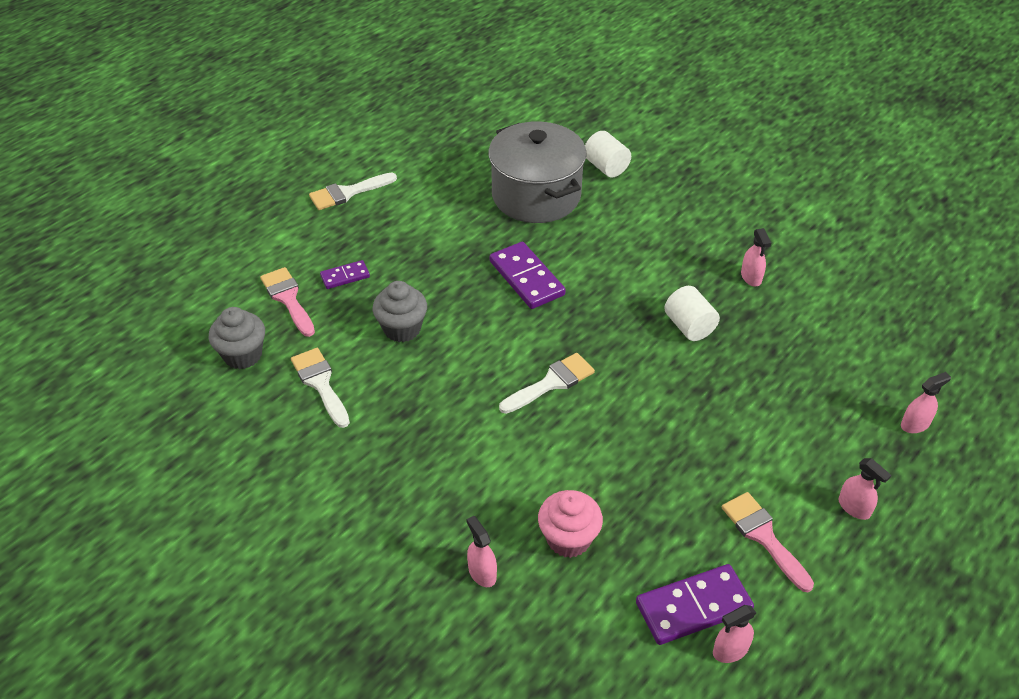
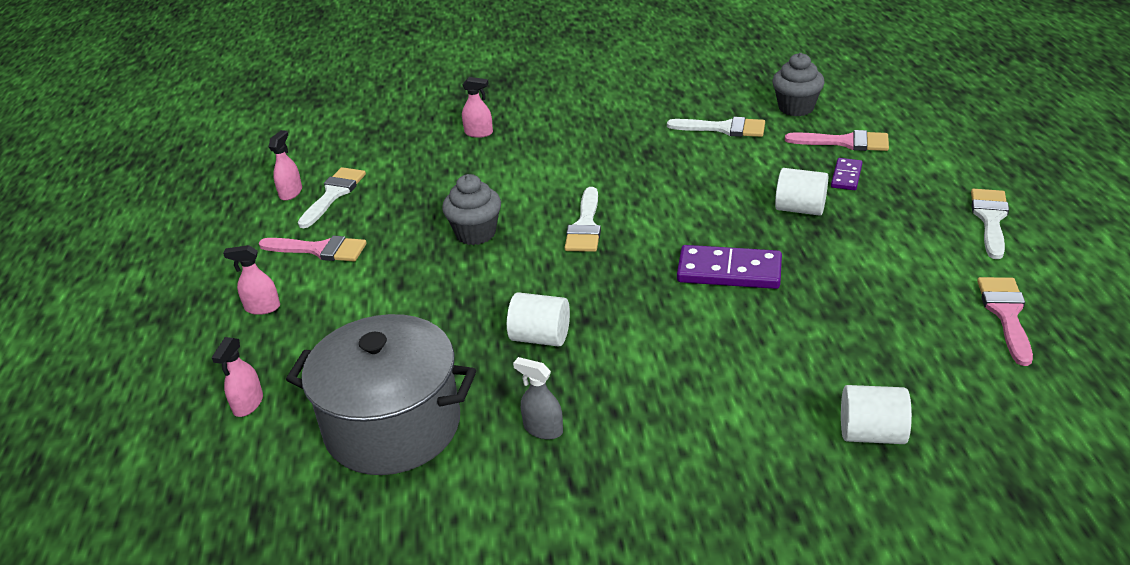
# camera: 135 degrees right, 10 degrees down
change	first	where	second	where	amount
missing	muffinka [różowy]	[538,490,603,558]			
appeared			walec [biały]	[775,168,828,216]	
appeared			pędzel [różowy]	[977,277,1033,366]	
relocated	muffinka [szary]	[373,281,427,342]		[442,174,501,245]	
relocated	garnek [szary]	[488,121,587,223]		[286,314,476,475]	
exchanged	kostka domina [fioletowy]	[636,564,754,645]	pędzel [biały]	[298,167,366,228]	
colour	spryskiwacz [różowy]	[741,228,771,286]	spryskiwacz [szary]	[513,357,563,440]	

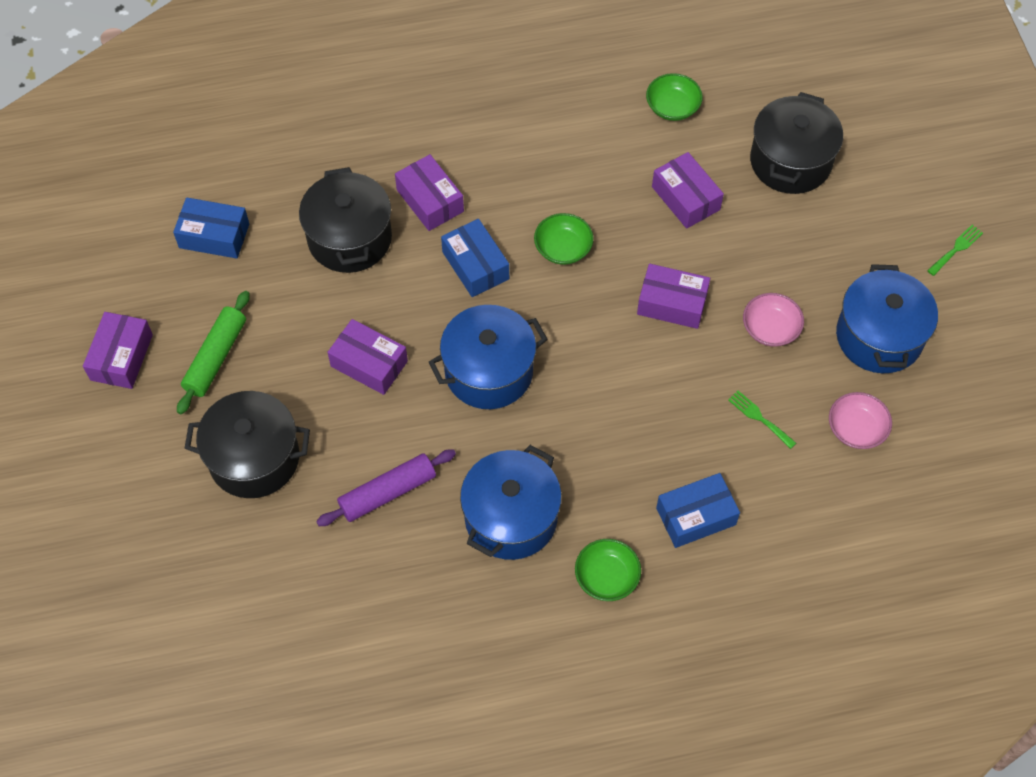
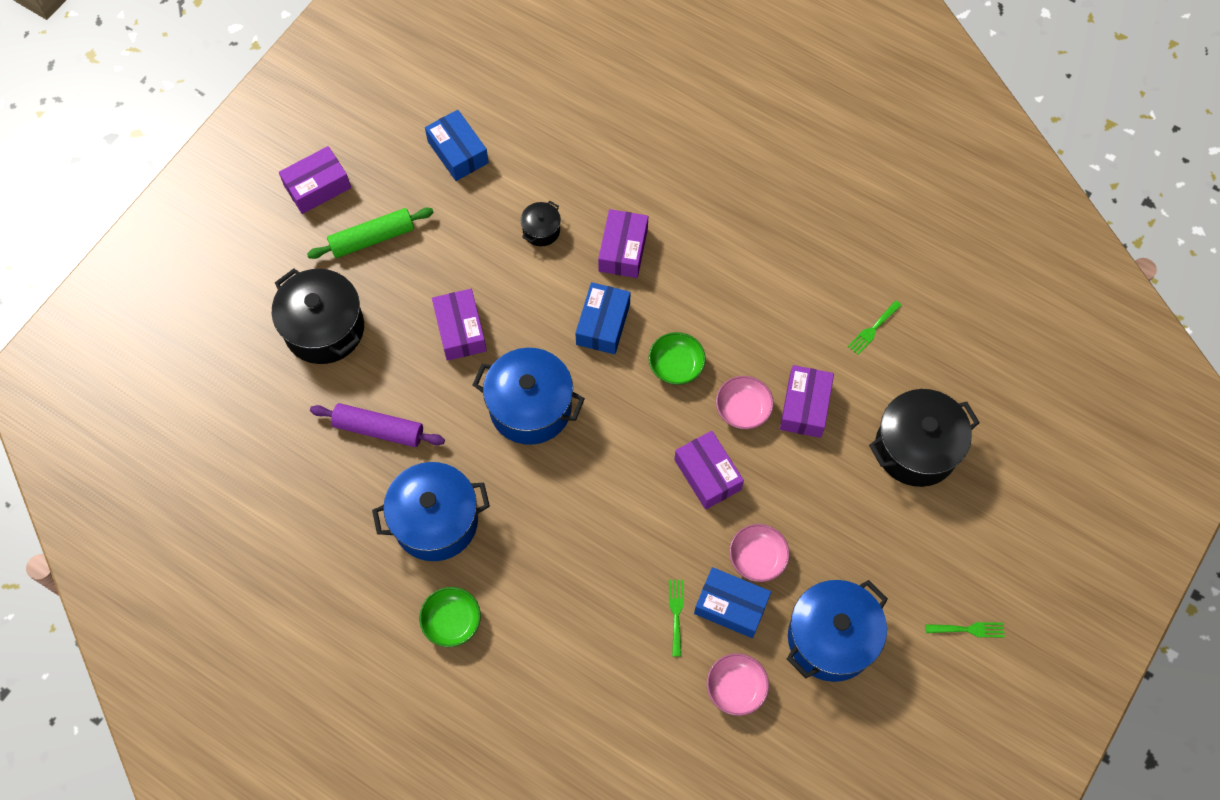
# camera: 45 degrees right, 5 degrees up
change	first	where	second	where	amount
appeared			miska [różowy]	[716,376,774,429]	
relocated	pudełko [niebieski]	[656,473,740,548]		[694,567,771,638]	
exchanged	miska [zielony]	[646,73,703,121]	widelec [zielony]	[848,301,902,355]	
size	garnek [czarny]	[299,167,392,273]		[520,201,561,246]	x0.48

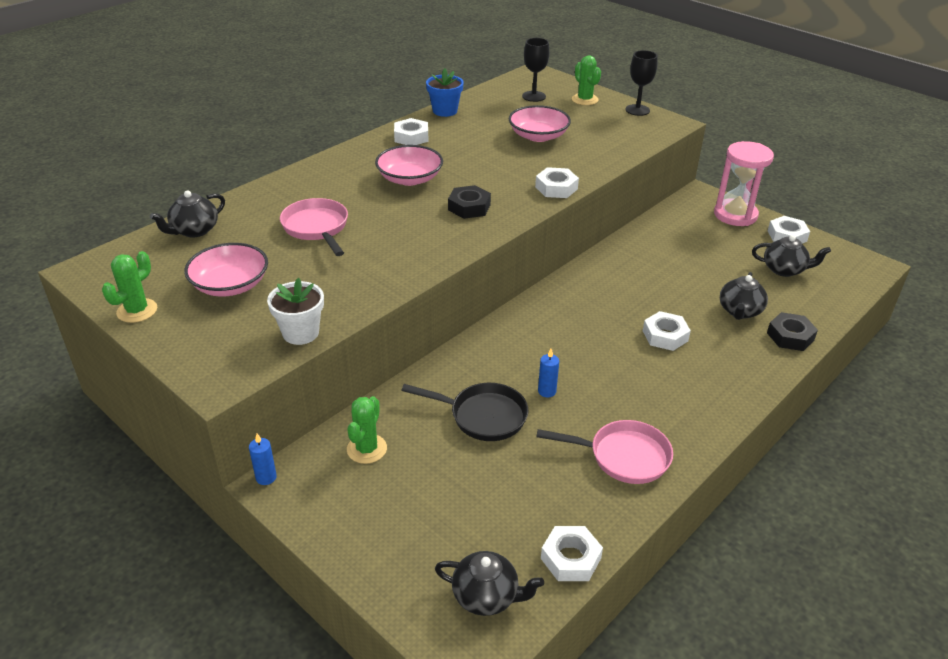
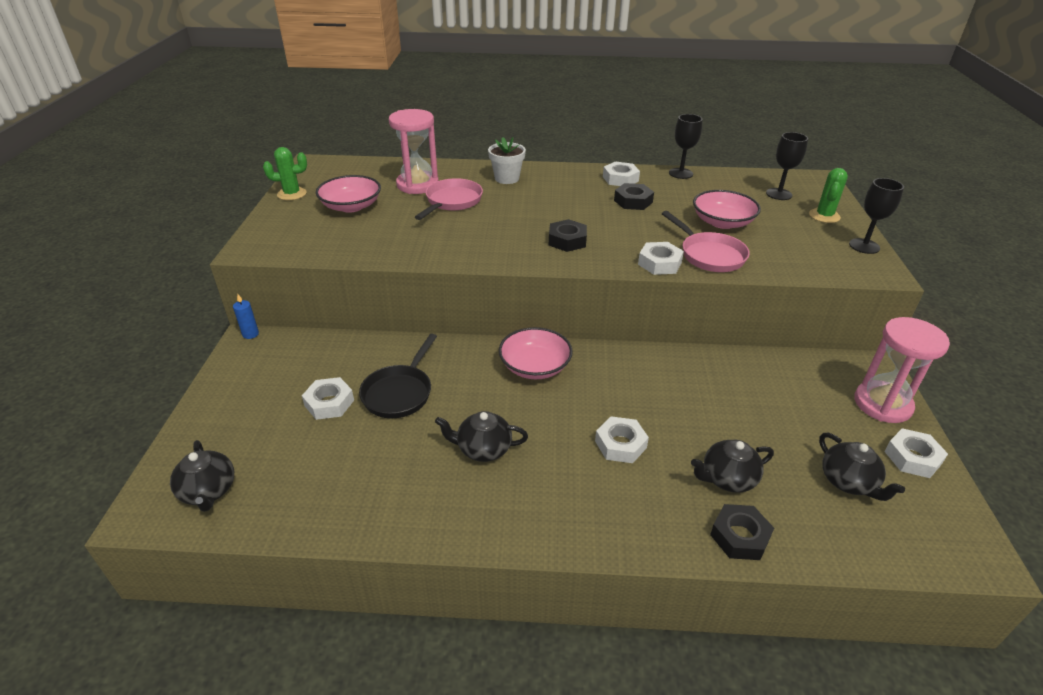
# camera: 50 degrees right, 0 degrees up
change	first	where	second	where	amount
missing	kaktus [zielony]	[347,396,387,464]			
missing	świeca [niebieski]	[538,349,559,398]			
appeared			klepsydra [różowy]	[389,109,439,194]	
appeared			nakrętka [czarny]	[614,183,654,210]	
relocated	imbryk [czarny]	[150,190,225,237]		[435,411,528,462]	
relocated	doniczka [biały]	[267,278,324,345]		[488,137,526,184]	
relocated	miska [różowy]	[375,145,443,186]		[499,327,573,379]	
relocated	patelnia [różowy]	[536,420,673,484]		[662,211,750,272]	
relocated	nakrętka [biały]	[541,526,603,581]		[302,377,354,420]	
exchanged	doniczka [niebieski]	[426,68,464,117]	kielich [czarny]	[669,114,703,179]	
spun	patelnia [czarny]	[401,383,528,441]		[359,334,437,418]	45 degrees clockwise

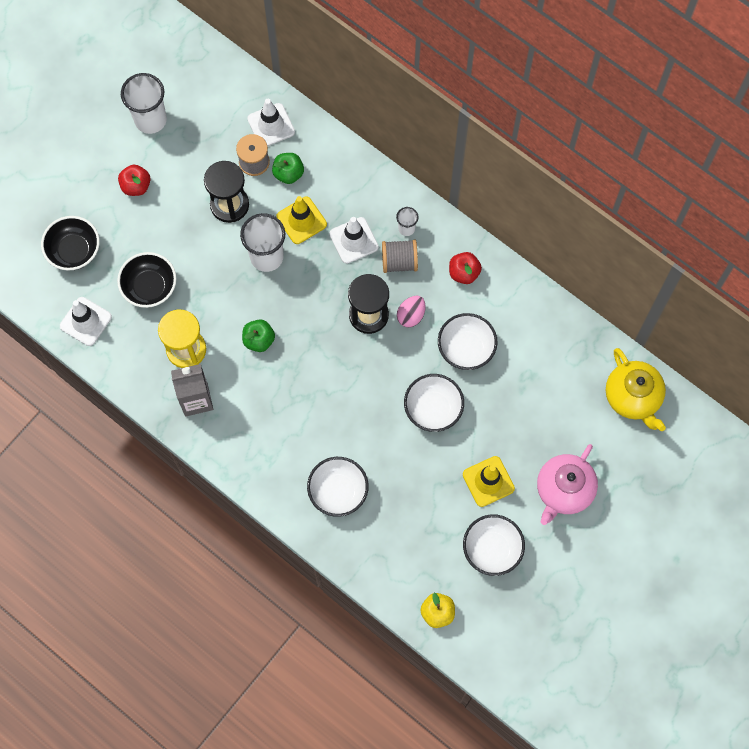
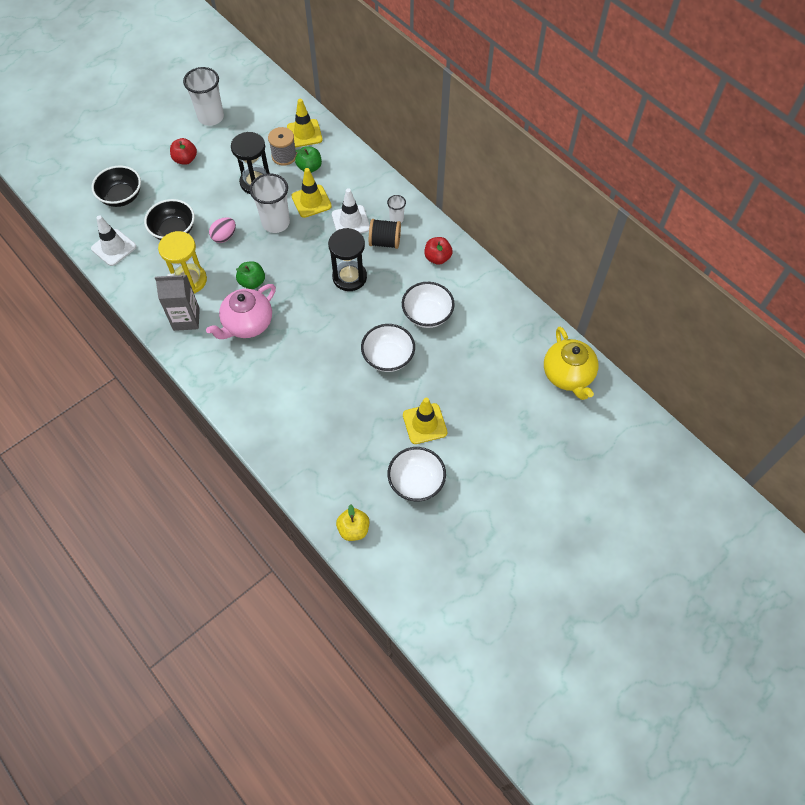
# camera: 10 degrees right, 10 degrees down
change	first	where	second	where	amount
missing	miska [biały]	[307,457,369,517]			
relocated	jajko [różowy]	[397,296,426,328]		[209,217,236,243]	
relocated	imbryk [różowy]	[537,444,598,525]		[206,284,276,339]	
colour	pachołek [biały]	[247,99,295,146]	pachołek [żółty]	[287,99,323,147]	
colour	szpulka [szary]	[382,240,418,273]	szpulka [czarny]	[369,219,401,249]	

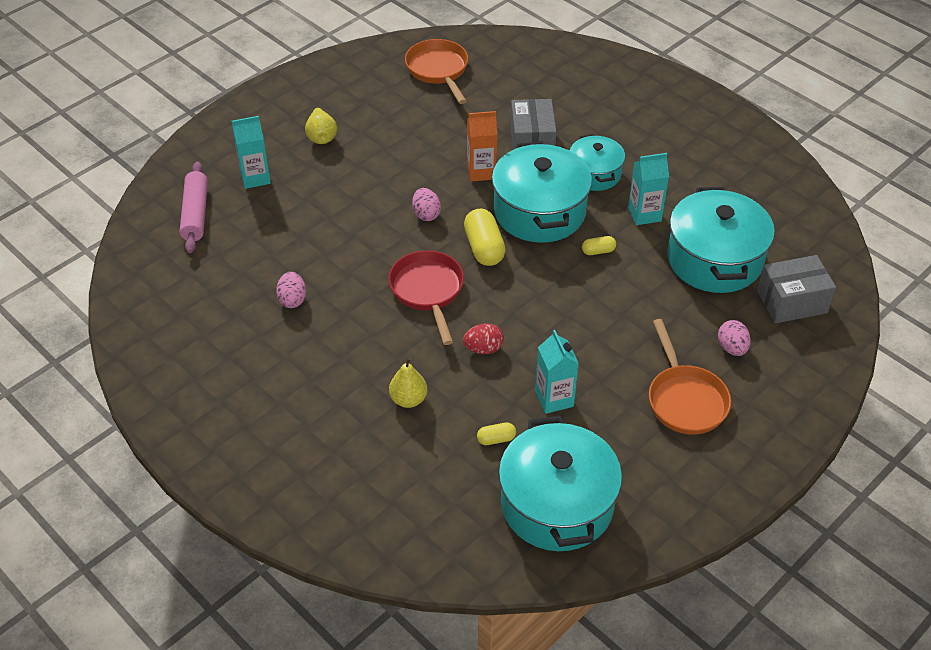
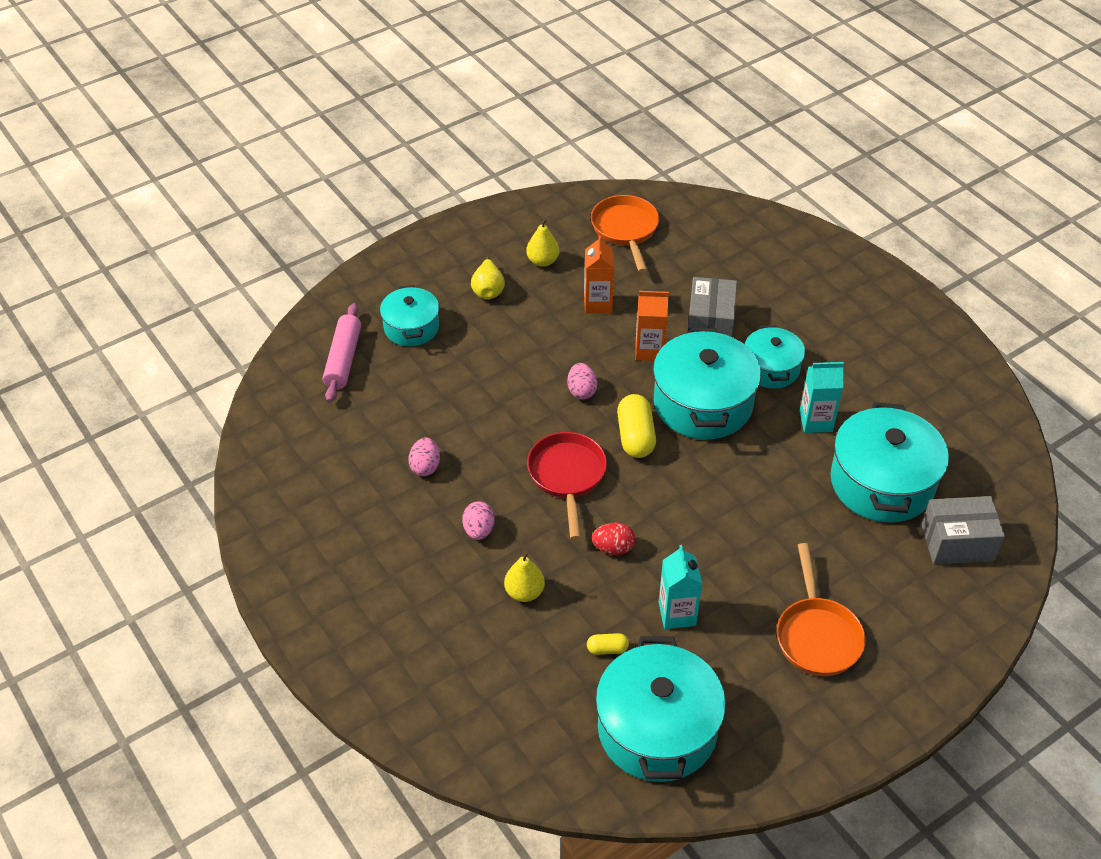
# camera: 10 degrees right, 0 degrees up
change	first	where	second	where	amount
missing	kapsułka [żółty]	[582,236,616,255]			
appeared			gruszka [żółty]	[526,218,559,267]	
appeared			karton mleka [pomarańczowy]	[584,235,614,313]	
relocated	jajko [różowy]	[718,320,751,356]		[462,501,495,540]	
exchanged	karton mleka [turkusowy]	[232,116,271,189]	garnek [turkusowy]	[380,285,439,346]	

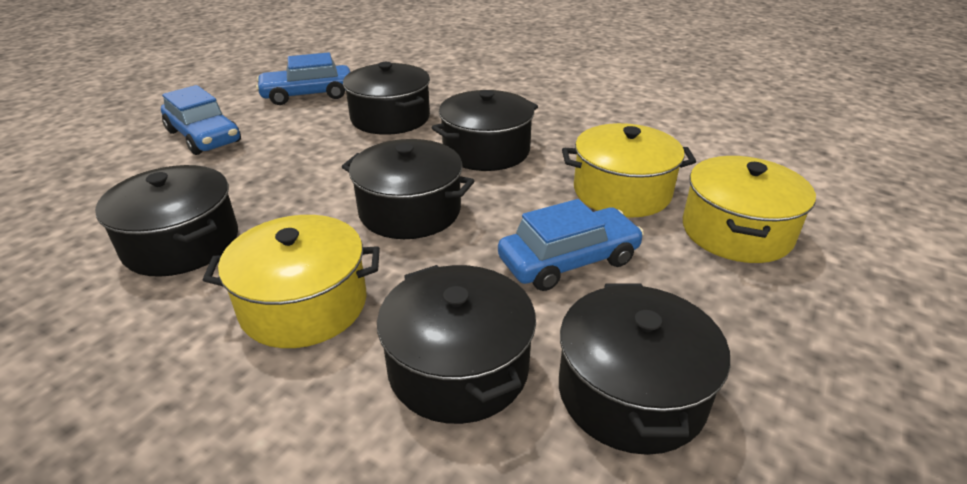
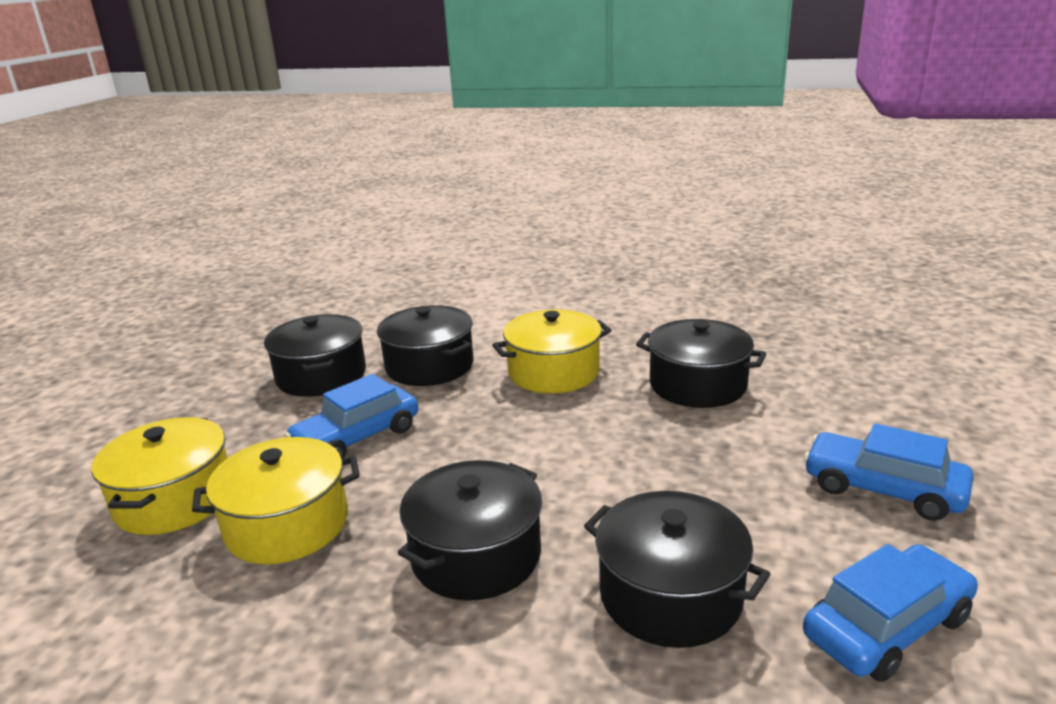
# camera: 165 degrees right, 10 degrees down
change	first	where	second	where	amount
missing	garnek [czarny]	[342,139,474,239]			

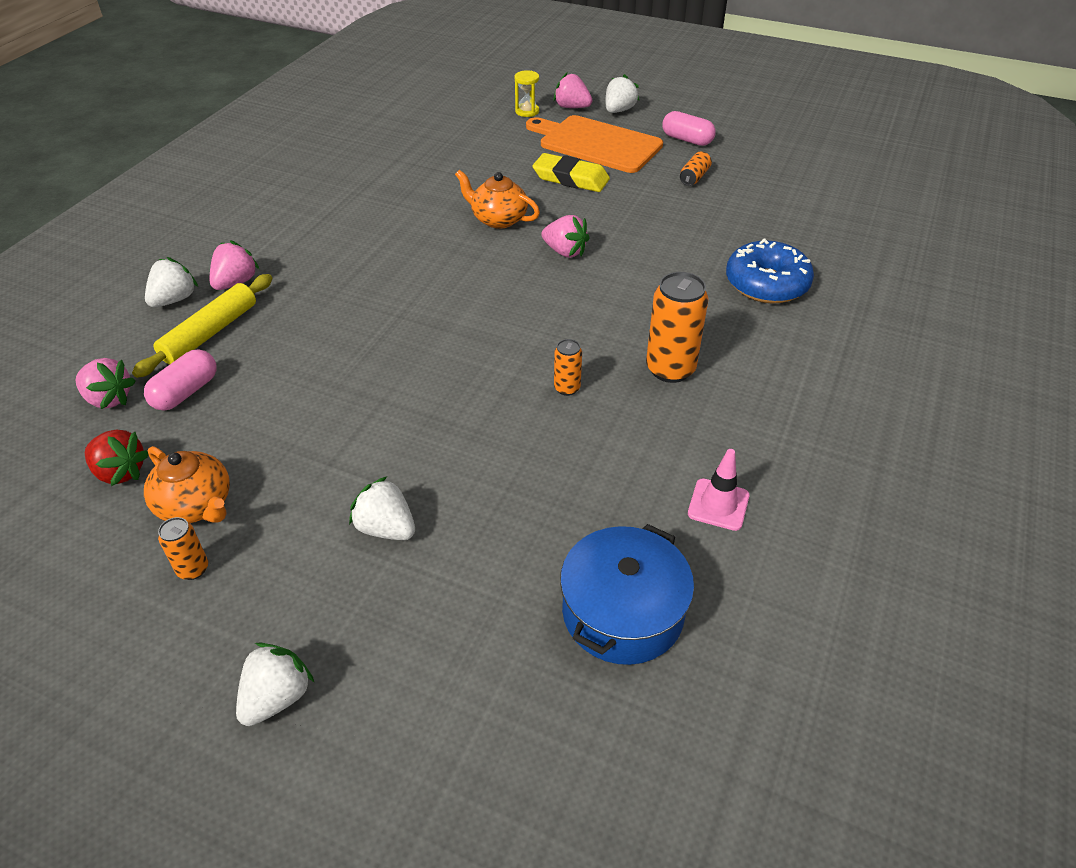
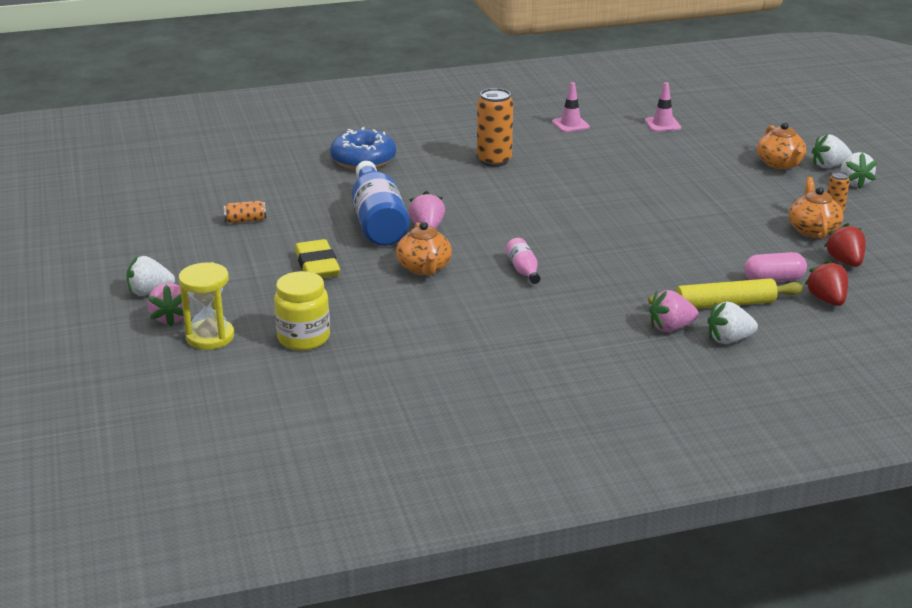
# camera: 130 degrees left, 15 degrees down
change	first	where	second	where	amount
missing	deska do krojenia [pomarańczowy]	[526,115,663,173]			
missing	puszka [pomarańczowy]	[554,339,582,396]			
missing	kapsułka [różowy]	[662,111,716,146]			
appeared			słoik [żółty]	[274,271,330,351]	
appeared			butelka [niebieski]	[352,161,410,246]	
appeared			butelka [różowy]	[506,238,541,284]	
appeared			imbryk [pomarańczowy]	[757,122,806,169]	
relocated	truskawka [biały]	[349,476,415,540]		[841,152,877,189]	
exchanged	garnek [niebieski]	[560,524,694,665]	pachołek [różowy]	[645,82,681,132]	
colour	truskawka [różowy]	[76,358,135,409]	truskawka [czerwony]	[805,260,848,306]	
size	klepsydra [żółty]	[515,70,539,117]		[179,262,234,350]	x1.56

